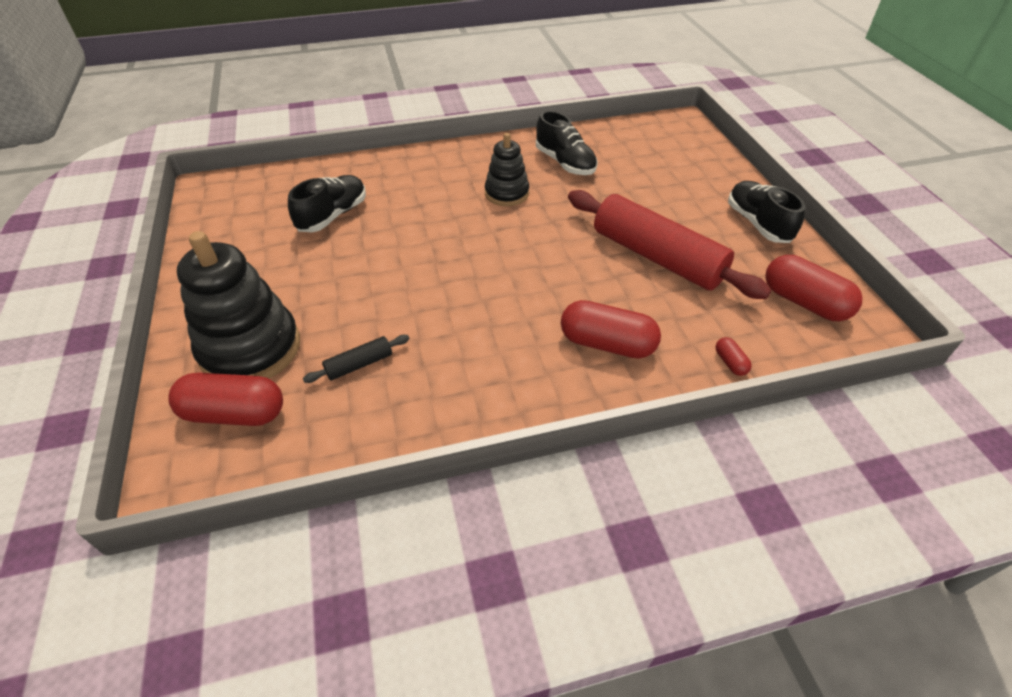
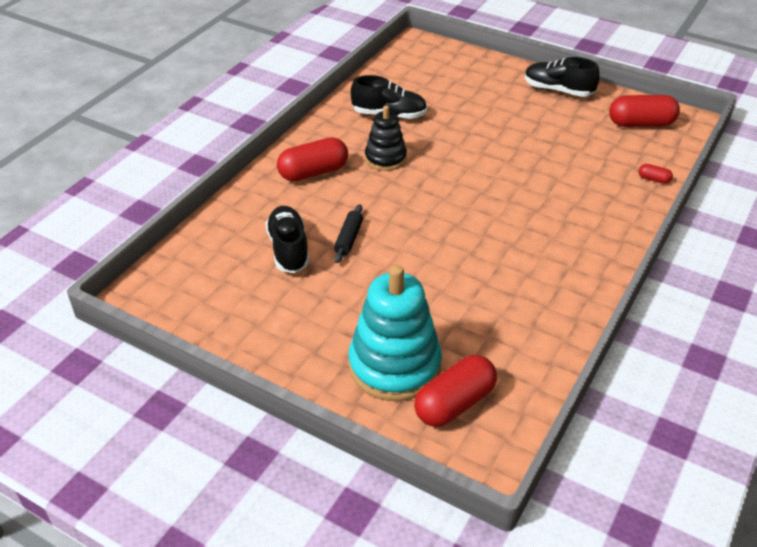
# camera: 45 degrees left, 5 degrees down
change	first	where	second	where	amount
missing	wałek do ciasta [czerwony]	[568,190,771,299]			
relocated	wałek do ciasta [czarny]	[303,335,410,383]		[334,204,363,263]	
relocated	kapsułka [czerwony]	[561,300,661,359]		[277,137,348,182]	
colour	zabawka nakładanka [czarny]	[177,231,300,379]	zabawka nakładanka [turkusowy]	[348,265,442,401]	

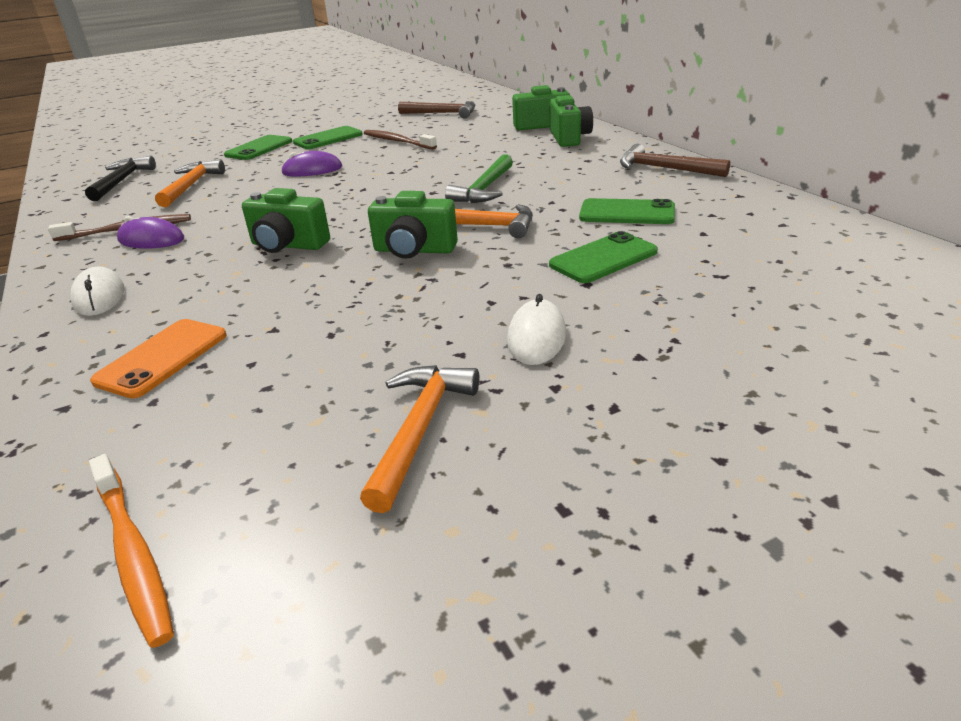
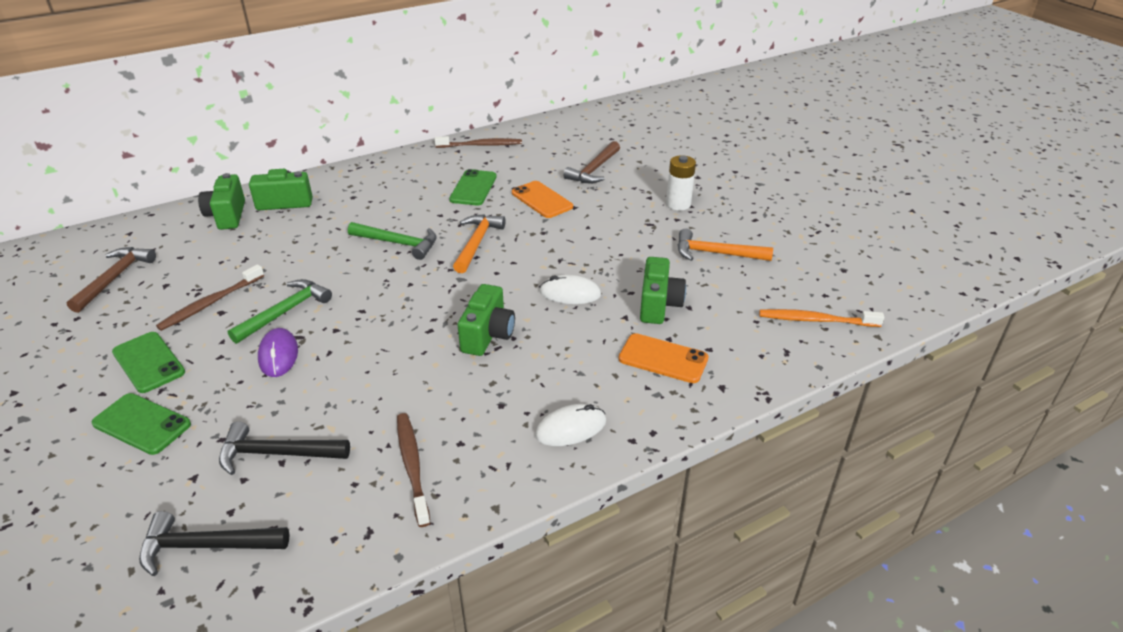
# camera: 95 degrees left, 5 degrees up
change	first	where	second	where	amount
missing	myszka [fioletowy]	[117,216,184,249]			
appeared			młotek [zielony]	[228,279,332,344]	
appeared			szczoteczka do zębów [brązowy]	[435,136,522,148]	
appeared			bateria [biały]	[666,155,696,211]	
relocated	aparat fotograficzny [zielony]	[368,191,458,259]		[640,257,686,324]	
relocated	myszka [biały]	[507,294,566,365]		[539,275,601,304]	
relocated	młotek [brązowy]	[620,144,730,177]		[564,141,620,183]	
colour	młotek [pomarańczowy]	[155,160,225,207]	młotek [czarny]	[219,421,350,475]	
colour	telefon [zielony]	[549,231,658,283]	telefon [pomarańczowy]	[512,181,573,218]	
spun	szczoteczka do zębów [pomarańczowy]	[89,454,174,648]		[759,309,884,327]	135 degrees counterclockwise

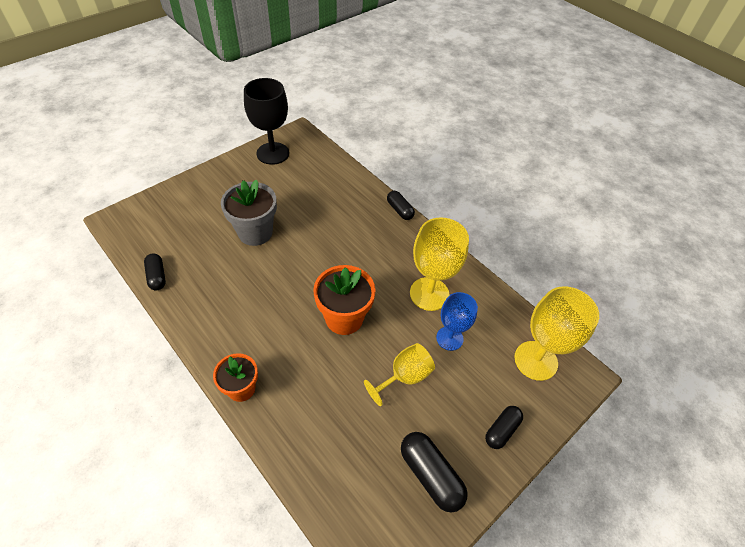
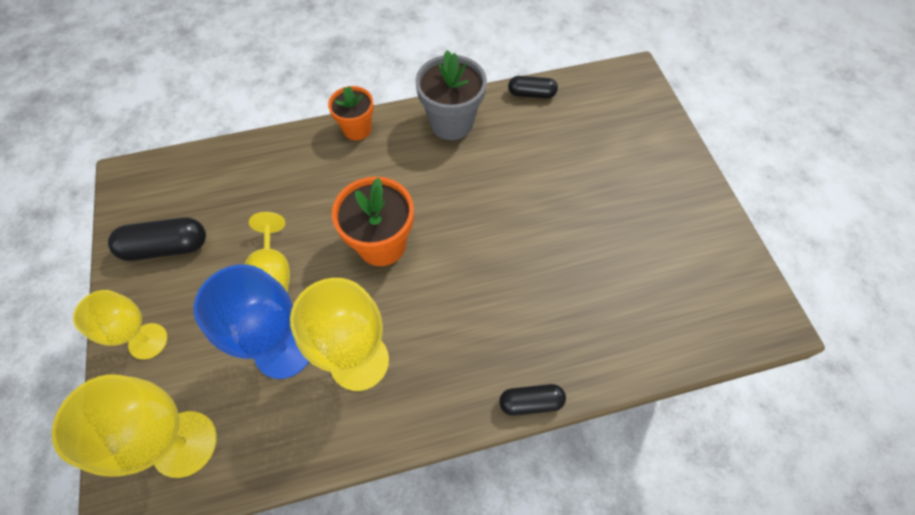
# camera: 120 degrees right, 10 degrees up
change	first	where	second	where	amount
missing	kielich [czarny]	[244,78,289,165]			
relocated	doniczka [szary]	[221,179,277,246]		[415,50,487,140]	
exchanged	kapsułka [czarny]	[485,406,523,449]	kielich [żółty]	[73,290,167,360]	
size	kielich [niebieski]	[436,292,478,351]		[194,264,309,379]	x1.55

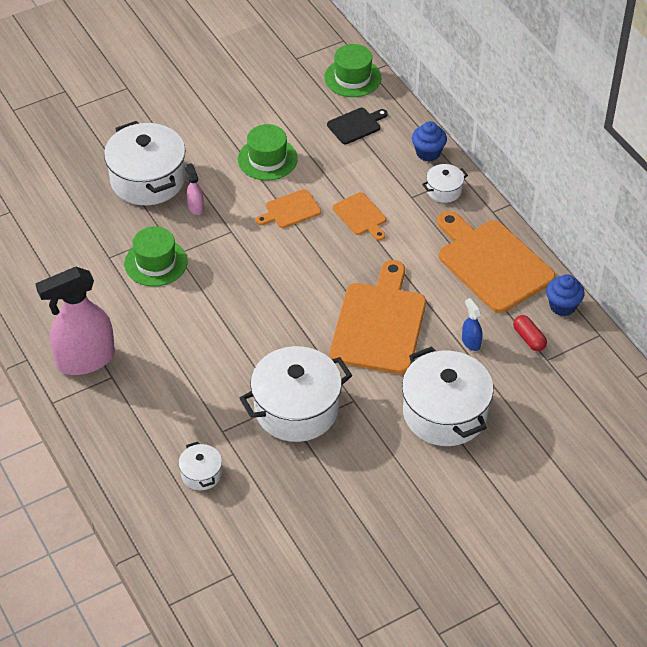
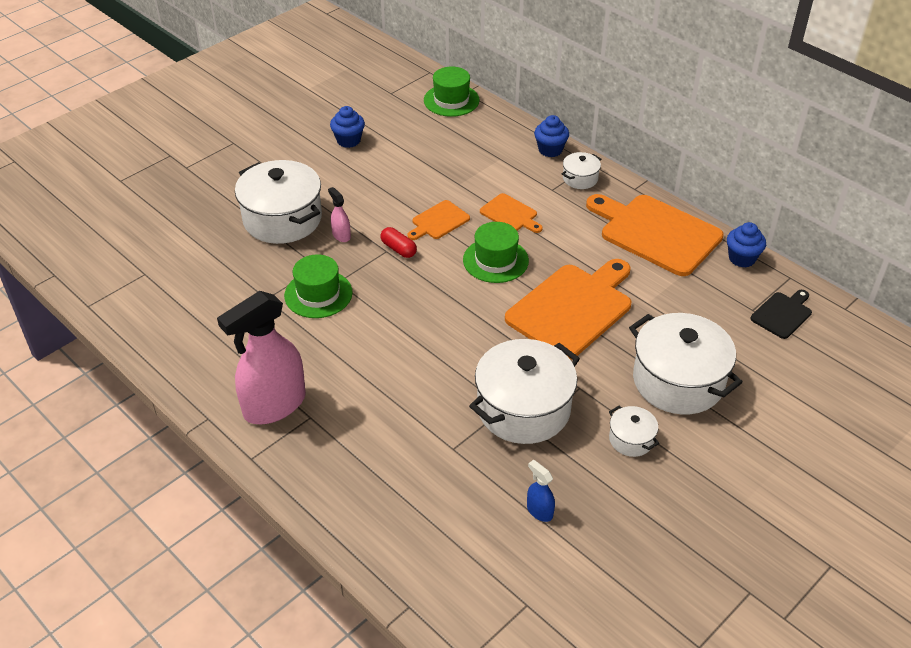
# camera: 15 degrees left, 5 degrees down
change	first	where	second	where	amount
appeared			muffinka [niebieski]	[330,106,365,148]	
relocated	garnek [biały]	[178,442,222,490]		[609,406,659,457]	
relocated	kapelusz [zielony]	[238,124,298,181]		[463,222,529,283]	
relocated	deska do krojenia [czarny]	[327,108,388,144]		[750,290,812,339]	
relocated	spryskiwacz [niebieski]	[462,298,482,351]		[527,460,555,522]	
relocated	kapsułka [czerwony]	[513,315,547,351]		[380,227,417,258]	
spun	deska do krojenia [pomarańczowy]	[330,260,426,374]		[505,259,631,360]	45 degrees clockwise

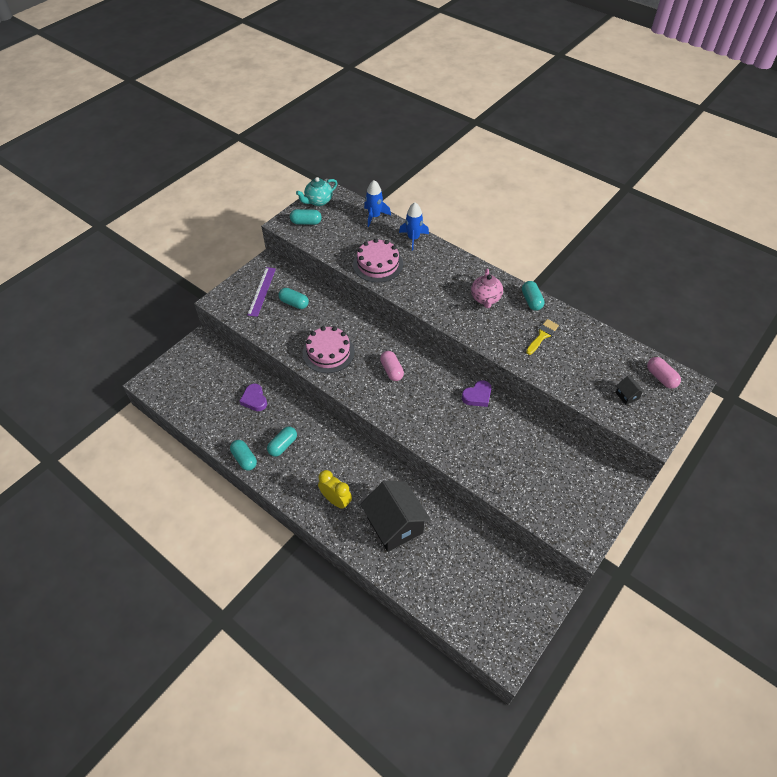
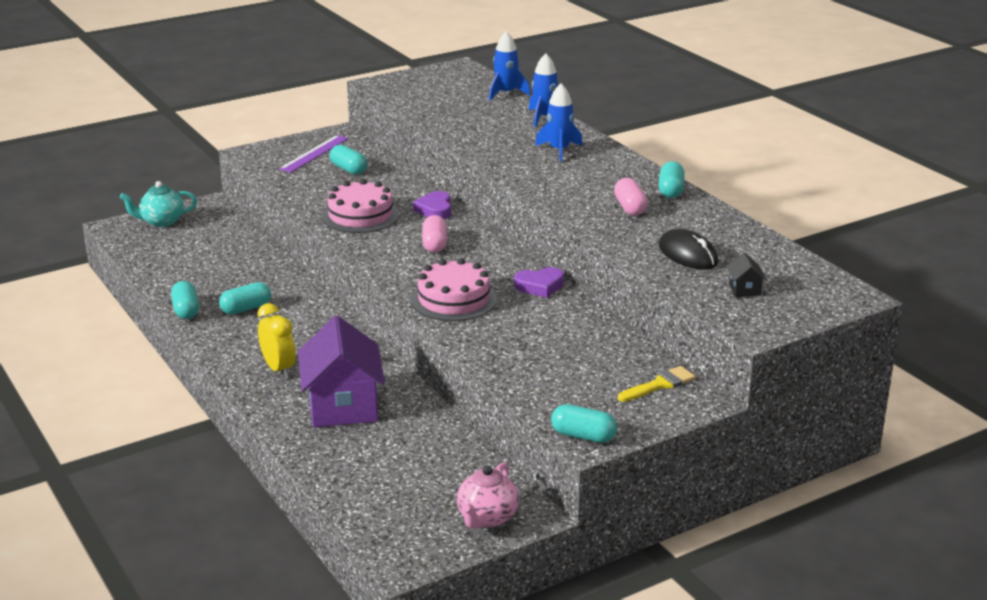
# camera: 20 degrees right, 25 degrees down
change	first	where	second	where	amount
appeared			rakieta [niebieski]	[535,84,583,162]	
appeared			myszka [czarny]	[659,229,718,270]	
relocated	serce [fioletowy]	[240,384,267,411]		[413,191,451,219]	
relocated	kapsułka [turkusowy]	[290,209,322,225]		[551,404,617,443]	
relocated	imbryk [turkusowy]	[296,177,337,206]		[120,181,197,227]	
relocated	tort [różowy]	[353,239,403,283]		[411,258,497,321]	
relocated	imbryk [różowy]	[471,268,503,308]		[457,462,519,529]	
relocated	pędzel [żółty]	[526,319,559,355]		[618,366,696,402]	
relocated	kapsułka [różowy]	[647,357,681,389]		[614,178,648,215]	
colour	domek [czarny]	[360,481,431,552]	domek [fioletowy]	[298,316,385,427]	

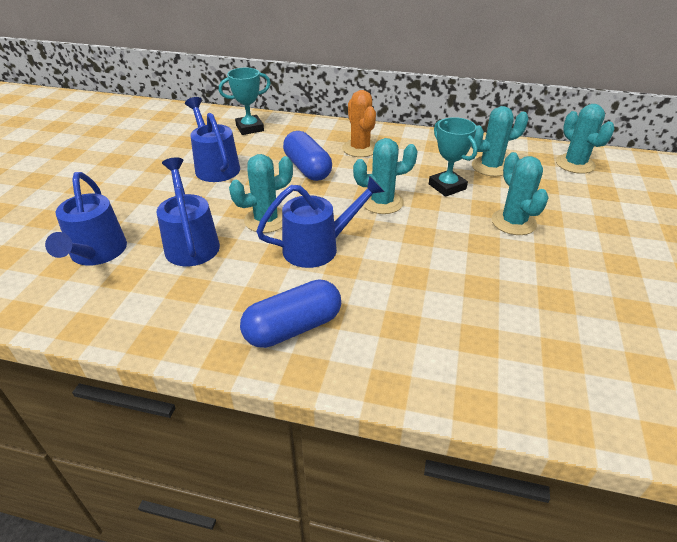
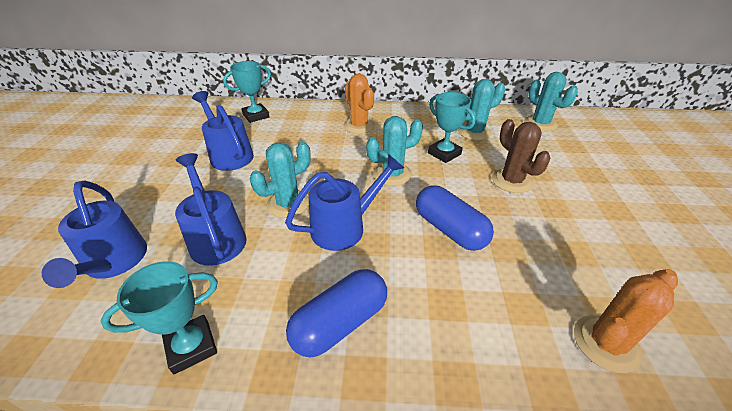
# camera: 10 degrees left, 0 degrees up
change	first	where	second	where	amount
appeared			puchar [turkusowy]	[101,261,218,374]	
appeared			kaktus [pomarańczowy]	[574,269,678,373]	
relocated	kapsułka [niebieski]	[283,131,332,181]		[416,185,494,251]	
colour	kaktus [turkusowy]	[491,152,549,235]	kaktus [brązowy]	[492,119,550,193]	

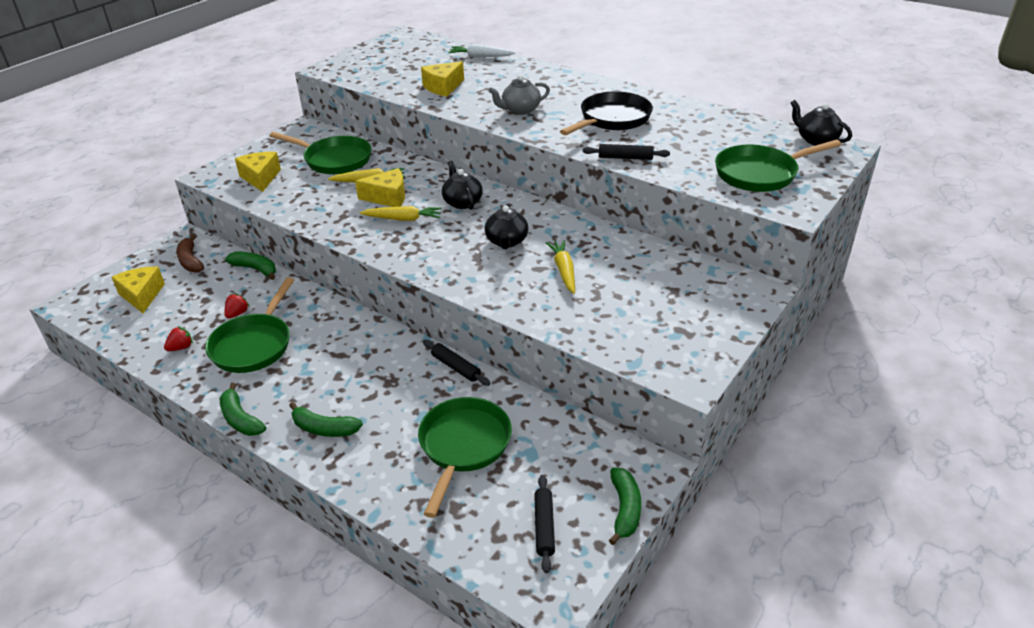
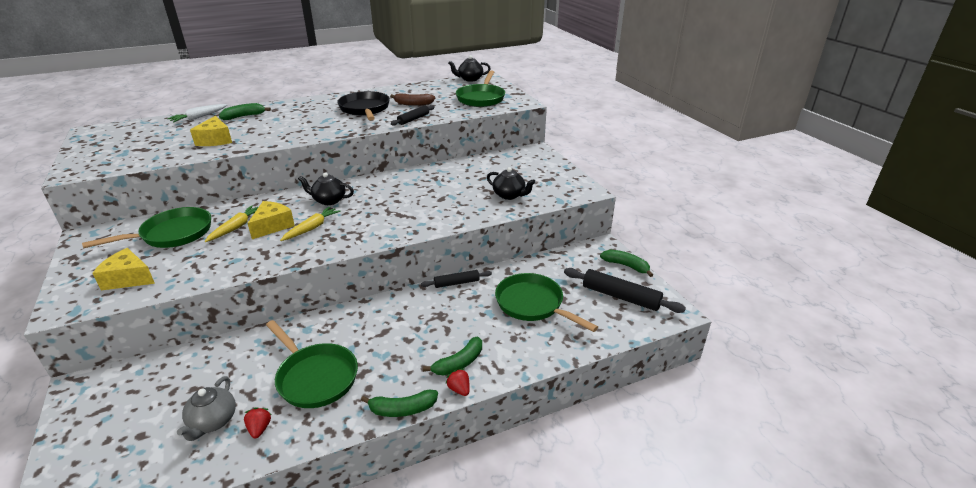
# camera: 60 degrees left, 5 degrees down
change	first	where	second	where	amount
missing	ser [żółty]	[112,267,165,313]			
missing	marchewka [żółty]	[546,240,575,294]			
relocated	banan [brązowy]	[177,234,204,273]		[390,93,435,106]	
relocated	truskawka [czerwony]	[224,293,250,318]		[445,369,470,396]	
relocated	banan [zielony]	[225,252,276,280]		[219,103,271,120]	
relocated	imbryk [czarny]	[485,204,528,249]		[487,167,535,200]	
relocated	imbryk [szary]	[489,75,550,115]		[177,376,236,441]	
size	wałek do ciasta [czarny]	[534,475,555,573]		[564,268,686,313]	x1.66

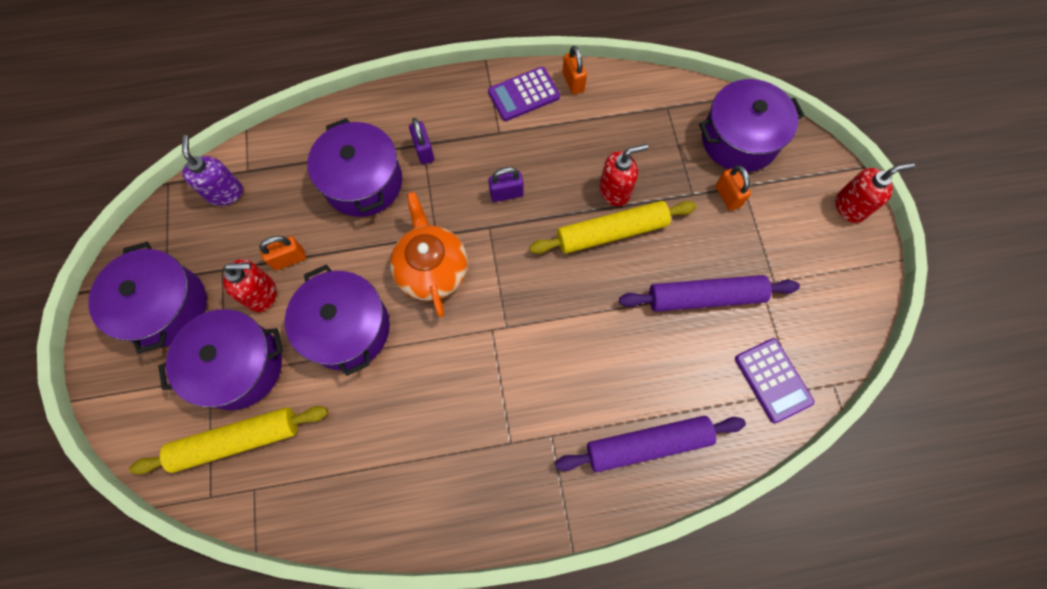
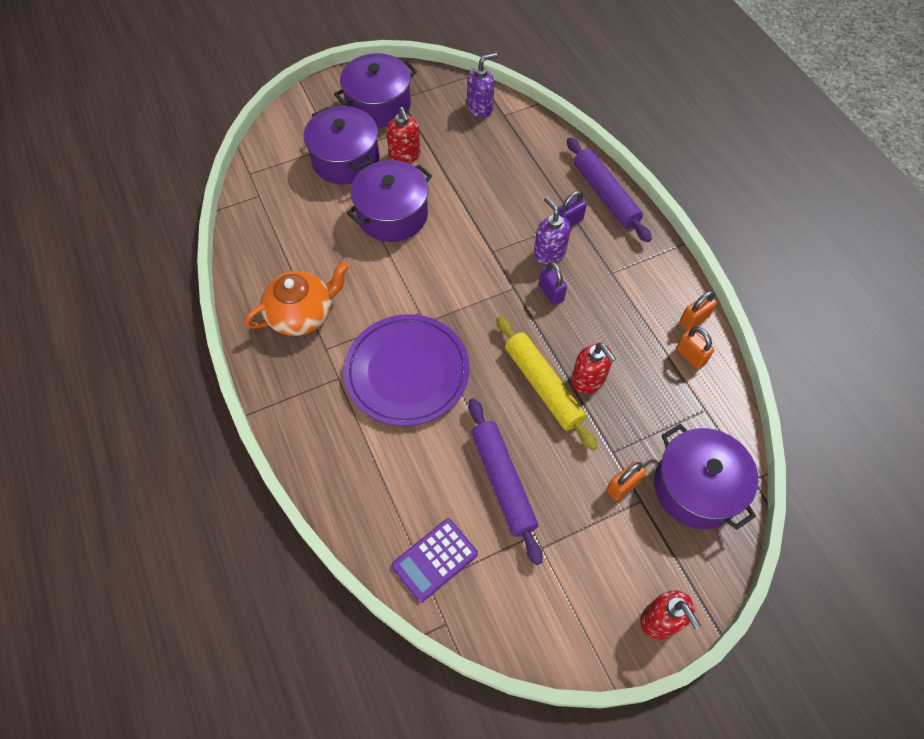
# camera: 75 degrees right, 10 degrees down
change	first	where	second	where	amount
missing	wałek do ciasta [żółty]	[129,406,328,474]			
missing	garnek [fioletowy]	[307,118,402,217]			
missing	kalkulator [fioletowy]	[488,67,560,121]			
appeared			talerz [fioletowy]	[344,314,470,426]	
appeared			dozownik mydła [fioletowy]	[534,197,571,265]	
relocated	kłódka [pomarańczowy]	[259,236,306,270]		[676,327,714,369]	
relocated	imbryk [pomarańczowy]	[390,192,468,317]		[244,261,349,336]	
relocated	wałek do ciasta [fioletowy]	[555,416,746,472]		[567,137,652,242]	

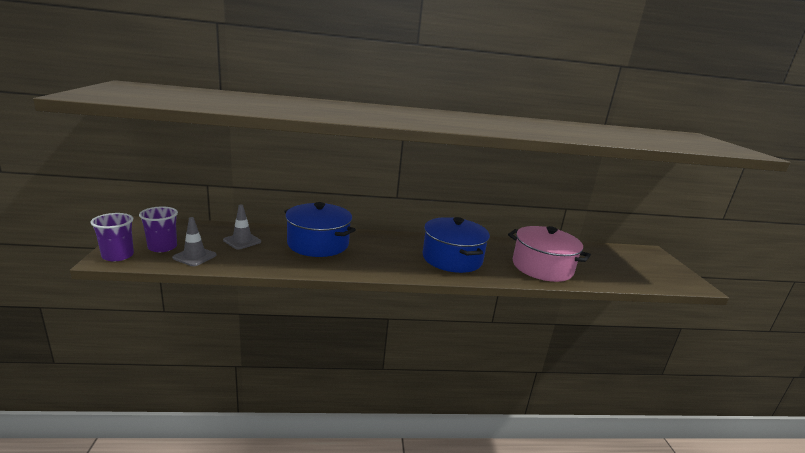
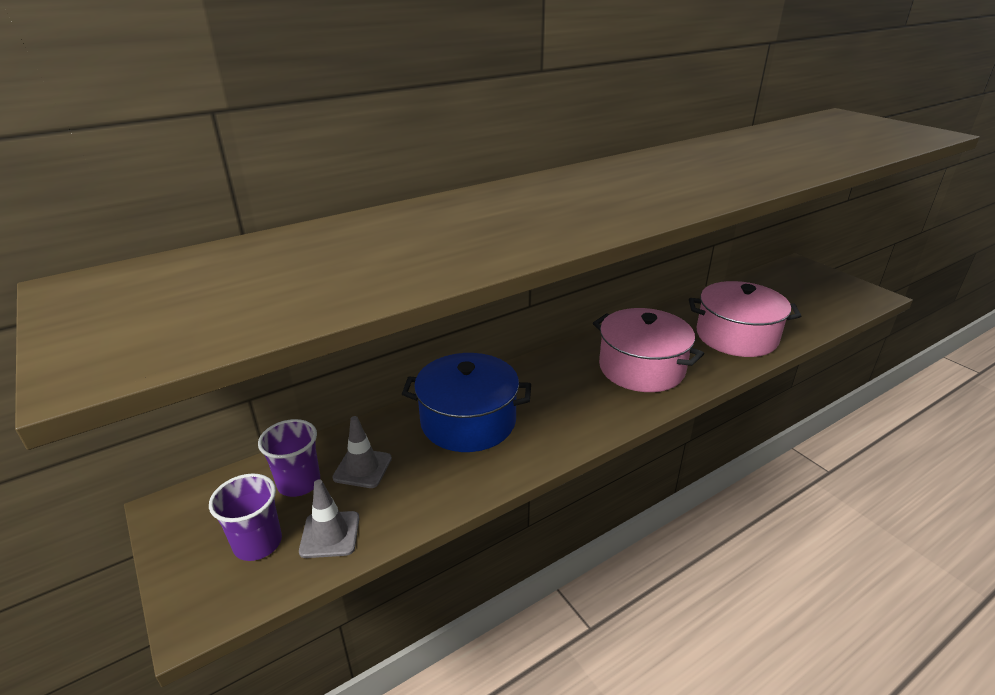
# camera: 25 degrees left, 10 degrees up
change	first	where	second	where	amount
relocated	szklanka [fioletowy]	[90,213,134,262]		[258,419,320,497]	
colour	garnek [niebieski]	[422,217,490,273]	garnek [różowy]	[593,308,704,392]	

